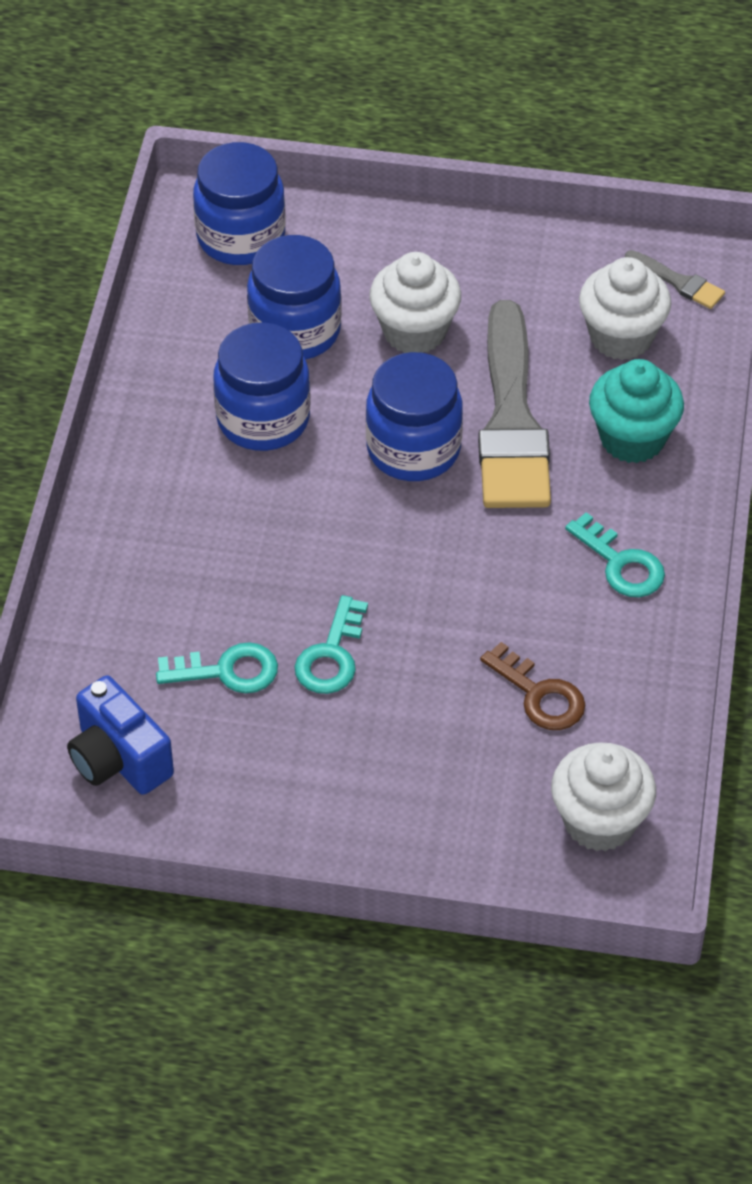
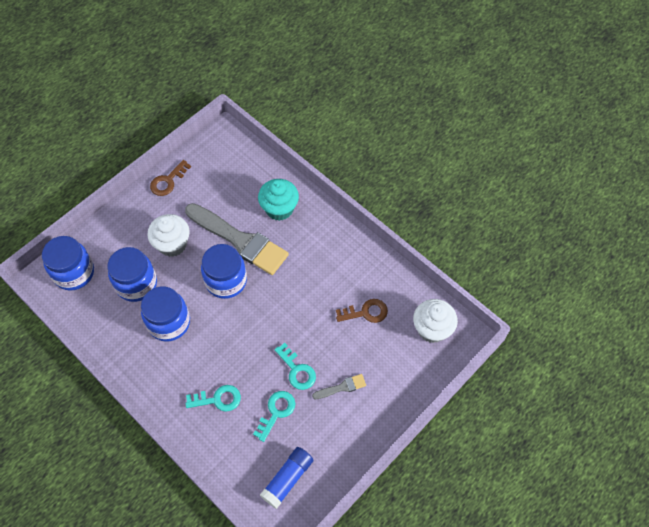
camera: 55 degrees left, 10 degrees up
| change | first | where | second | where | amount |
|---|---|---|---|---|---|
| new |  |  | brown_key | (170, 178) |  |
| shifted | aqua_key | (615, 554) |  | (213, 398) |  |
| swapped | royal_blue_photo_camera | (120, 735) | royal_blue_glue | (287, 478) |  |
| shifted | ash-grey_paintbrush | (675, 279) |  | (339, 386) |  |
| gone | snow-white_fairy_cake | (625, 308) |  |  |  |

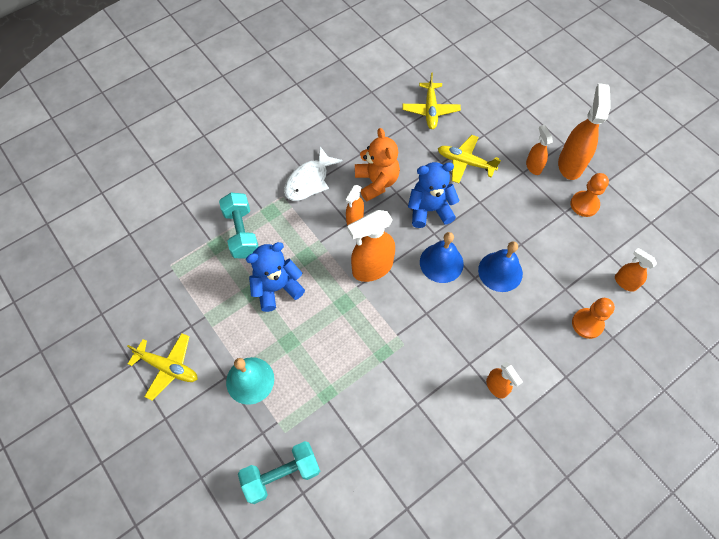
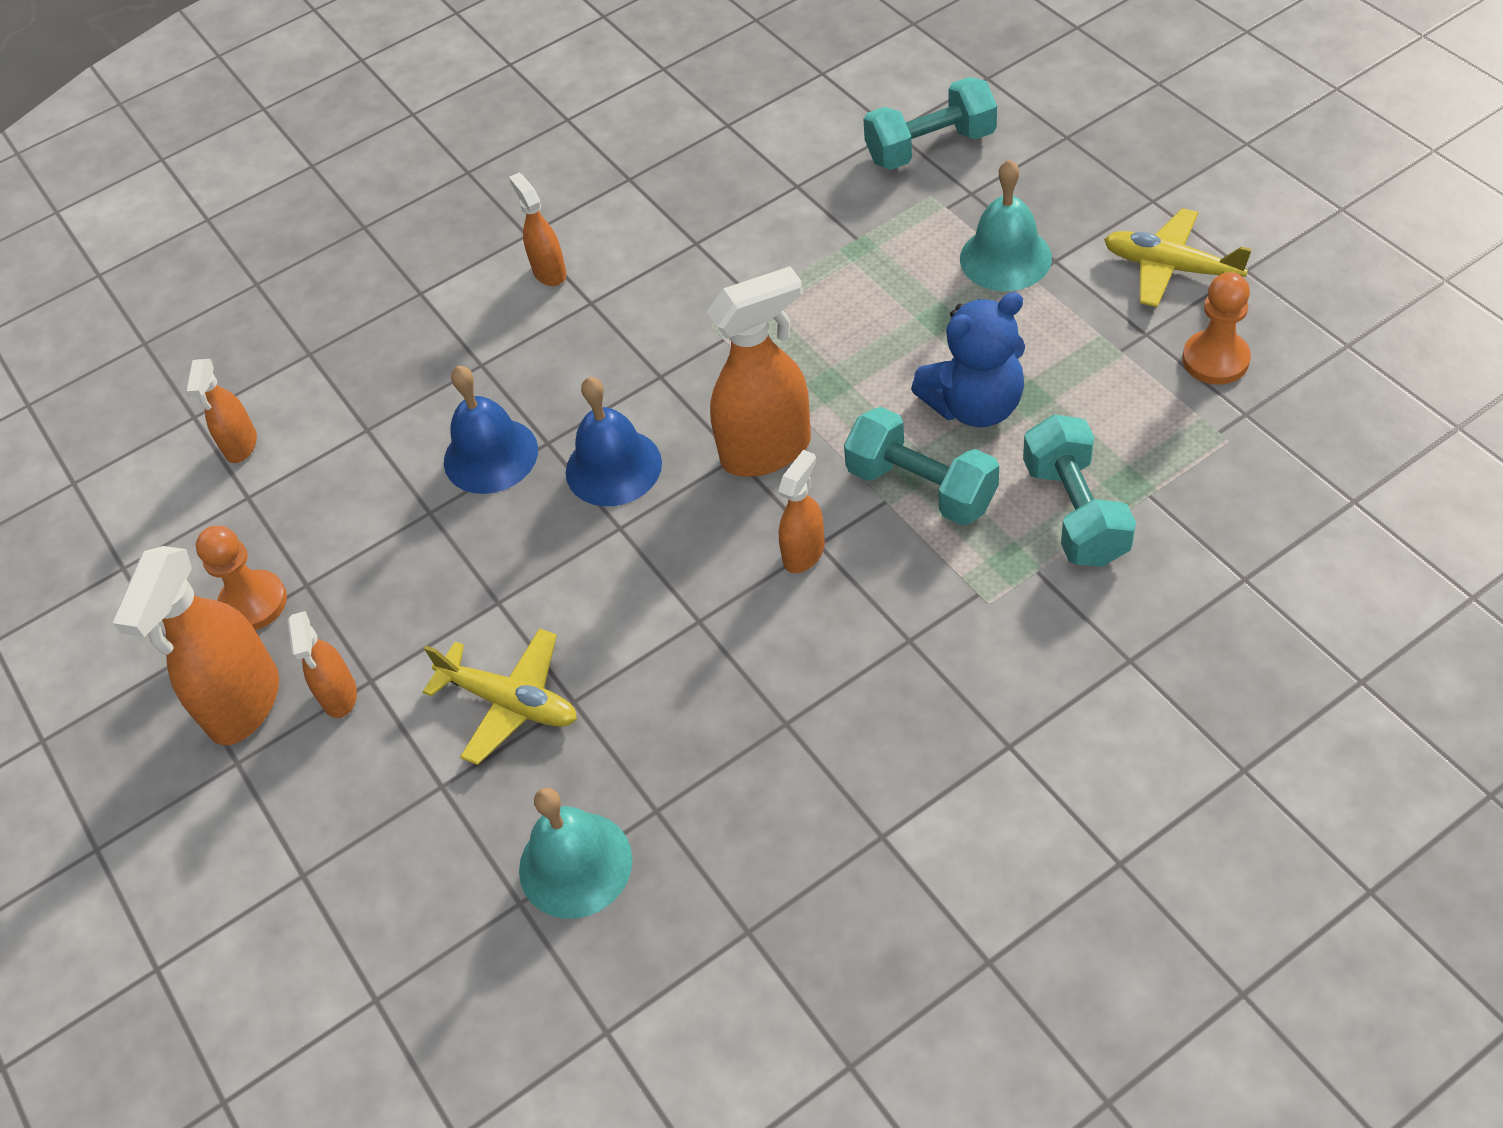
camera: 170 degrees left, 10 degrees down
| change | first | where | second | where | amount |
|---|---|---|---|---|---|
| rotated | orange-coloured_sprayer | (636, 270) |  | (221, 411) | 45 degrees clockwise |
| swapped | yellow_plane | (431, 101) | aqua_school_bell | (575, 853) |  |
| new |  |  | aqua_hand_weight | (921, 466) |  |
| shifted | orange-coloured_game_pawn | (593, 318) |  | (1216, 328) |  |
| gone | snow-white_fish_figure | (313, 174) |  |  |  |
| gone | orange-coloured_stuffed_bear | (377, 164) |  |  |  |
| gone | royal_blue_stuffed_bear | (434, 195) |  |  |  |

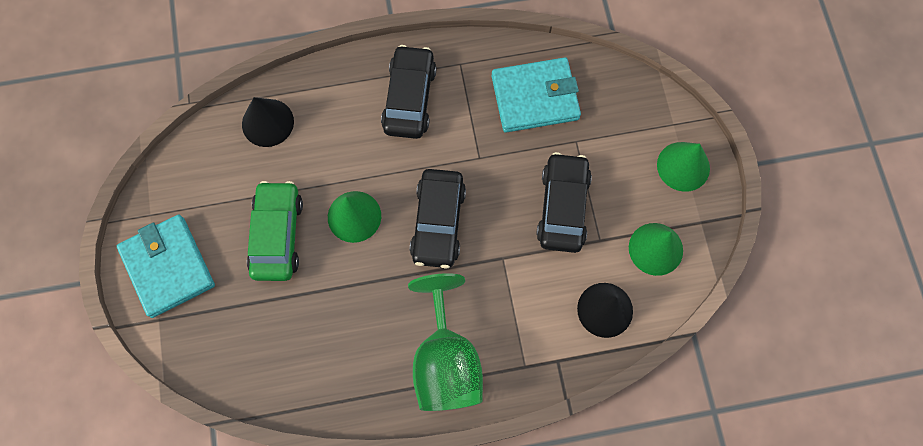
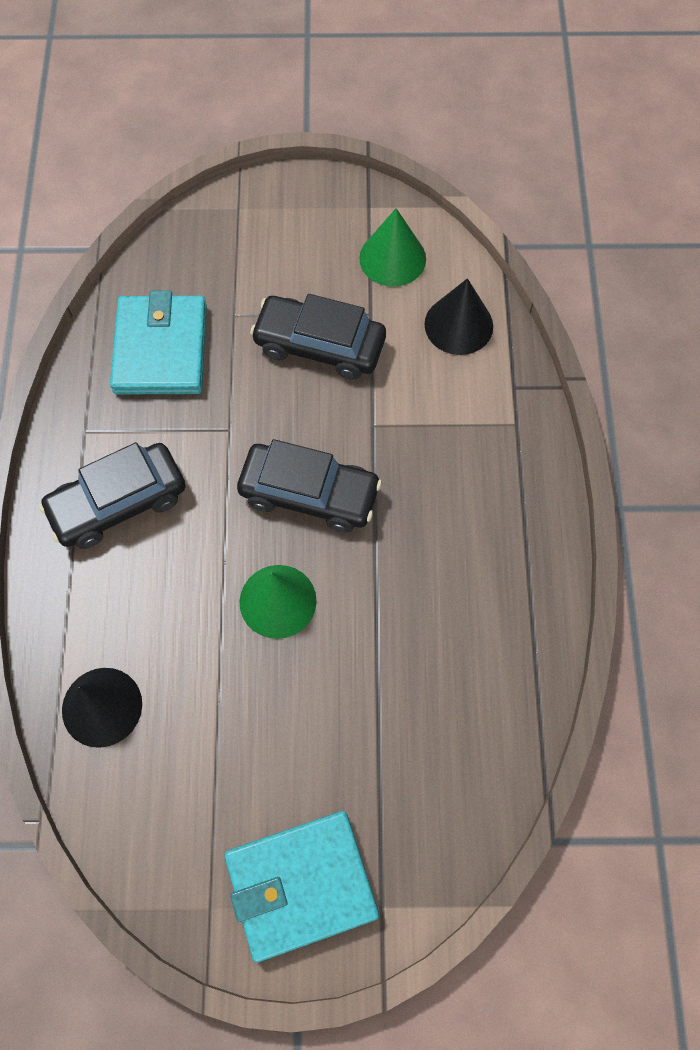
camera: 80 degrees left, 5 degrees down
| change | first | where | second | where | amount |
|---|---|---|---|---|---|
| rotated | ebony_toy_car | (408, 92) |  | (112, 495) | 45 degrees counterclockwise |
| gone | emerald_toy_car | (275, 231) |  |  |  |
| gone | emerald_goblet | (445, 342) |  |  |  |
| gone | emerald_solid_cone | (683, 167) |  |  |  |

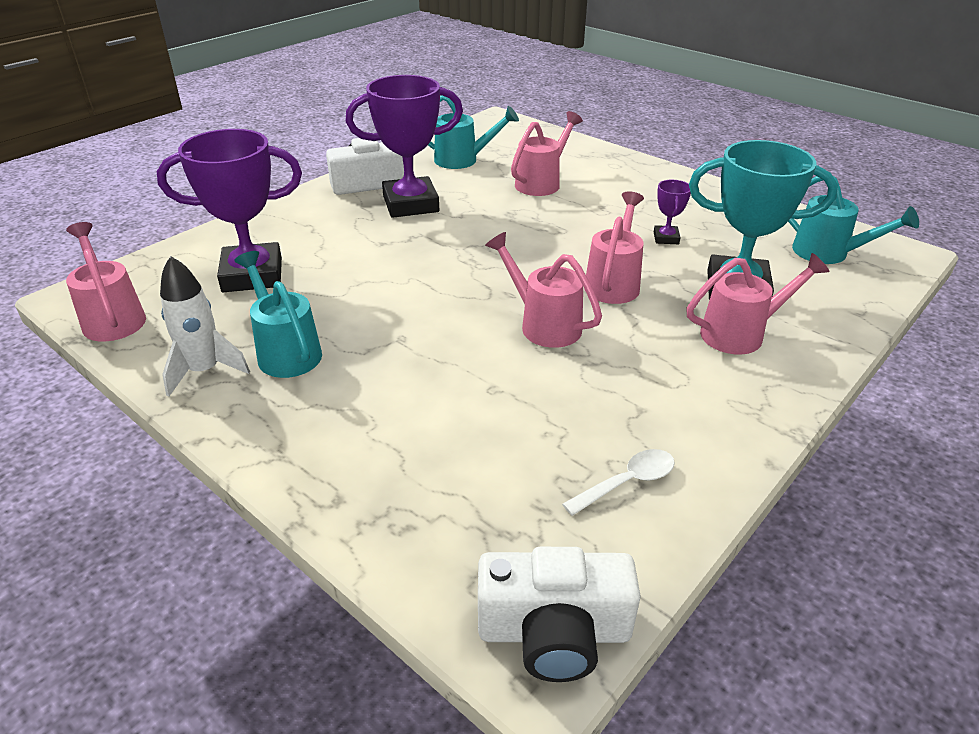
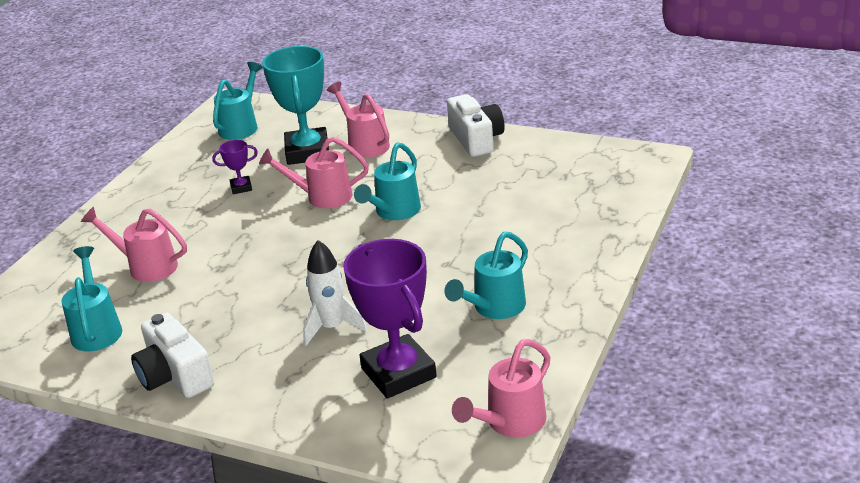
camera: 105 degrees left, 5 degrees down
| change | first | where | second | where | amount |
|---|---|---|---|---|---|
| shifted | snow-white_spaceship | (205, 326) |  | (335, 293) |  |
| repainted | pink_watering_can | (543, 290) | aqua_watering_can | (387, 181) |  |
| shifted | snow-white_photo_camera | (559, 614) |  | (476, 125) |  |
| gone | violet_prize_cup | (404, 146) |  |  |  |
| gone | snow-white_teaspoon | (618, 482) |  |  |  |

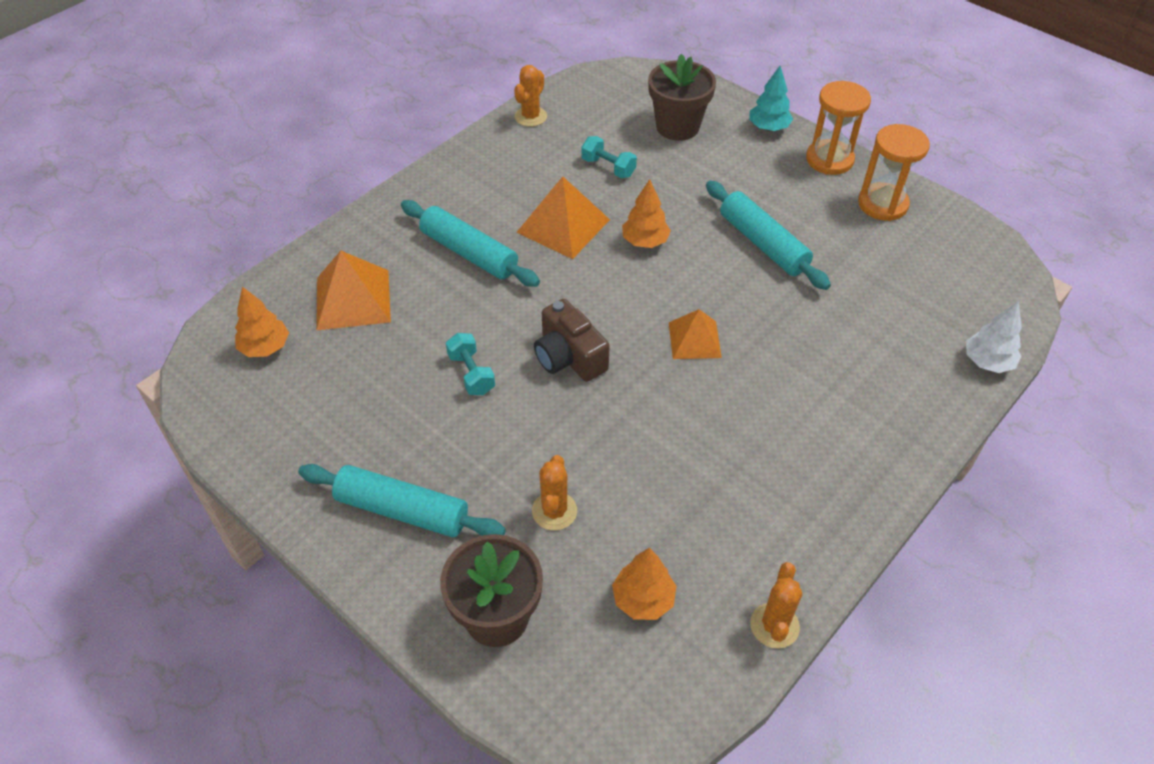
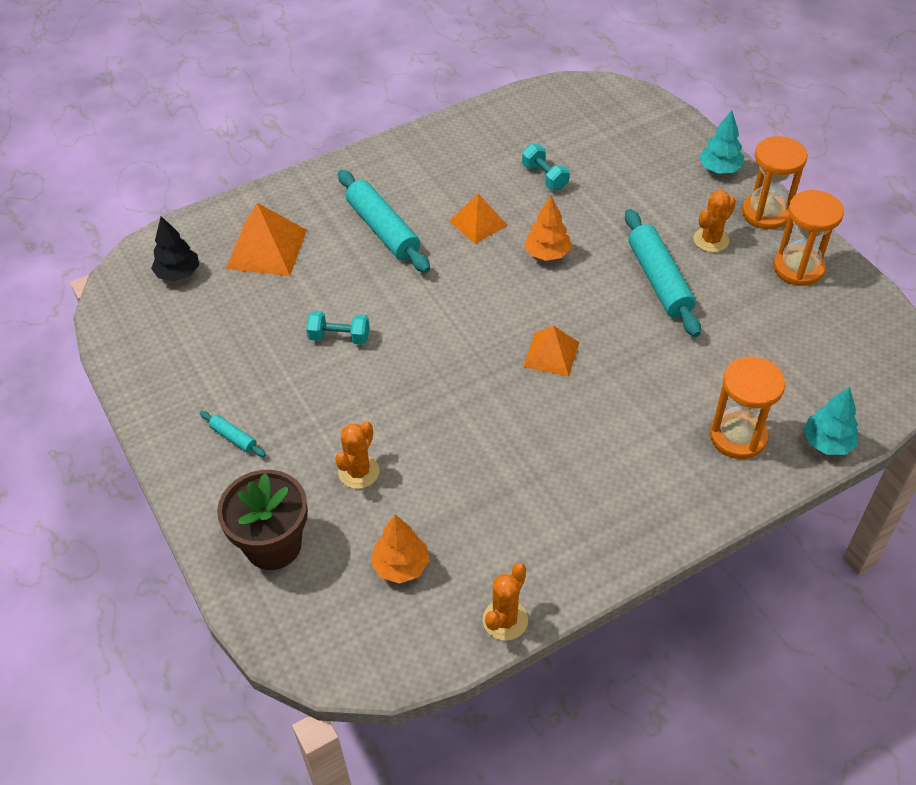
camera: 20 degrees right, 0 degrees up
| change | first | where | second | where | amount |
|---|---|---|---|---|---|
| repainted | orange-coloured_tree | (262, 321) | ebony_tree | (175, 248) |  |
| scaled | aqua_rolling_pin | (402, 500) |  | (233, 434) | x0.45 |
| rotated | aqua_hand_weight | (470, 364) |  | (337, 328) | 75 degrees counterclockwise |
| scaled | orange-coloured_pyramid | (563, 217) |  | (478, 219) | x0.65 |
| shifted | orange-coloured_cactus | (530, 96) |  | (715, 221) |  |
| new |  |  | orange-coloured_sand_timer | (747, 408) |  |
| repainted | snow-white_tree | (994, 337) | aqua_tree | (830, 421) |  |
| gone | brown_photo_camera | (572, 340) |  |  |  |
| gone | brown_plant_pot | (682, 97) |  |  |  |

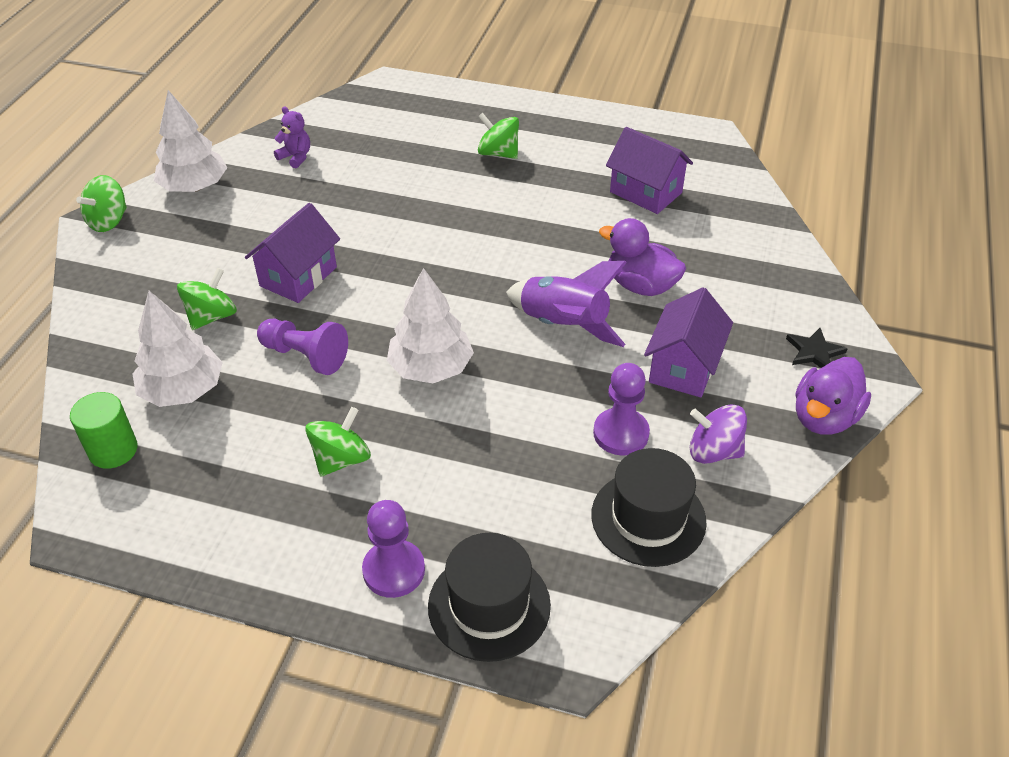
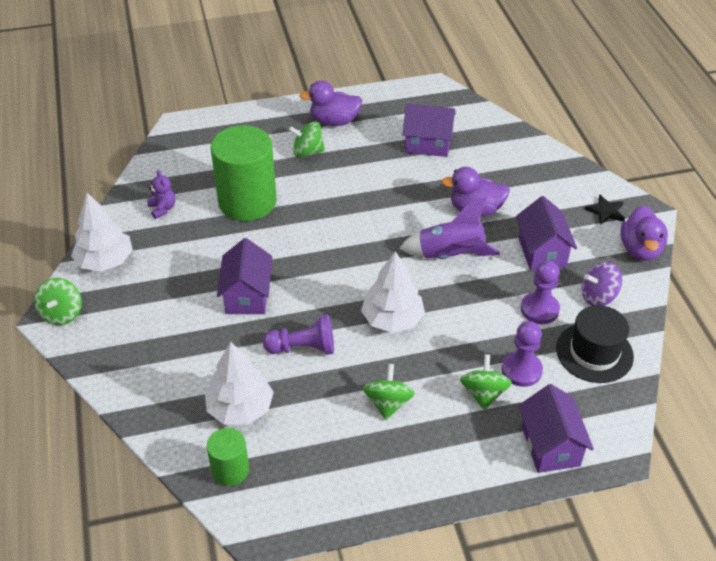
camera: 30 degrees left, 0 degrees up
| change | first | where | second | where | amount |
|---|---|---|---|---|---|
| rotated | violet_stuffed_bear | (292, 137) |  | (161, 194) | 60 degrees clockwise |
| new |  |  | emerald_cylinder | (243, 173) |  |
| new |  |  | violet_rubber_duck | (331, 103) |  |
| shifted | emerald_spinning_top | (207, 299) |  | (486, 382) |  |
| shifted | violet_game_pawn | (393, 549) |  | (522, 354) |  |
| swapped | ebony_hat | (489, 597) | violet_house | (556, 428) |  |

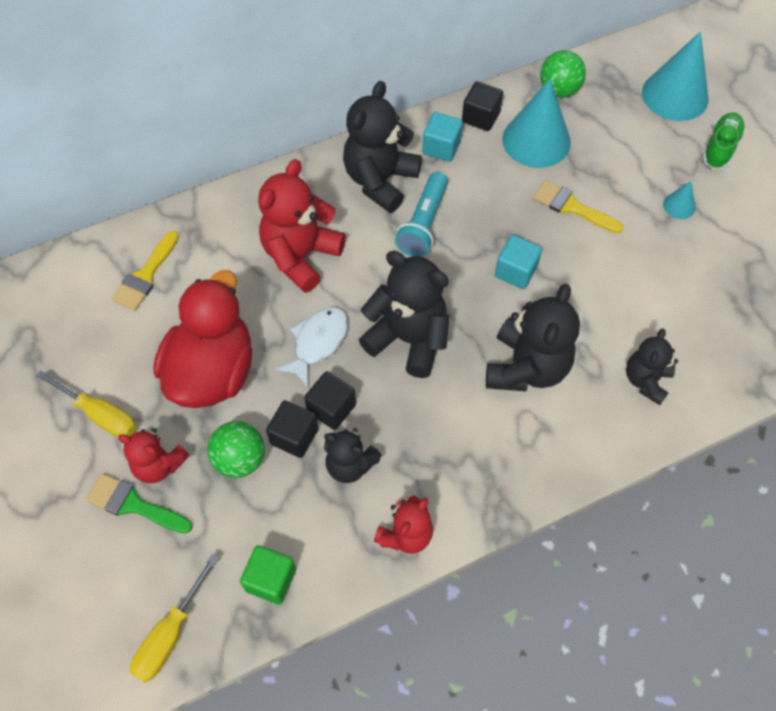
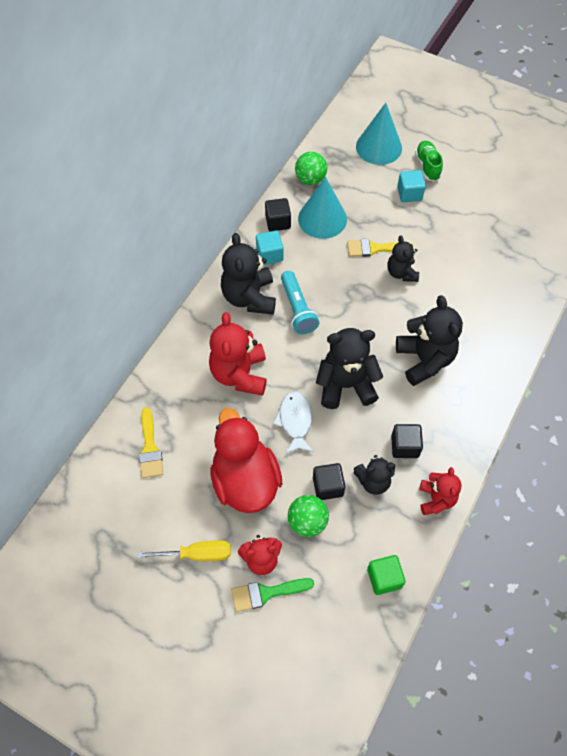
camera: 35 degrees left, 0 degrees up
| change | first | where | second | where | amount |
|---|---|---|---|---|---|
| shifted | ebony_stuffed_bear | (652, 366) |  | (403, 259) |  |
| shifted | ebony_cube | (330, 400) |  | (407, 441) |  |
| shifted | aqua_cube | (518, 262) |  | (411, 186) |  |
| gone | yellow_hand_screwdriver | (174, 618) |  |  |  |
| gone | aqua_solid_cone | (679, 200) |  |  |  |

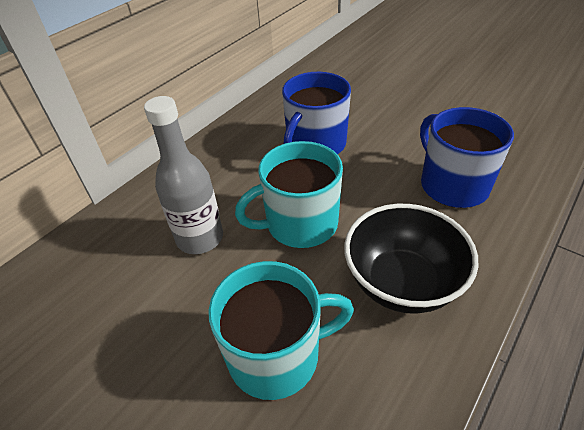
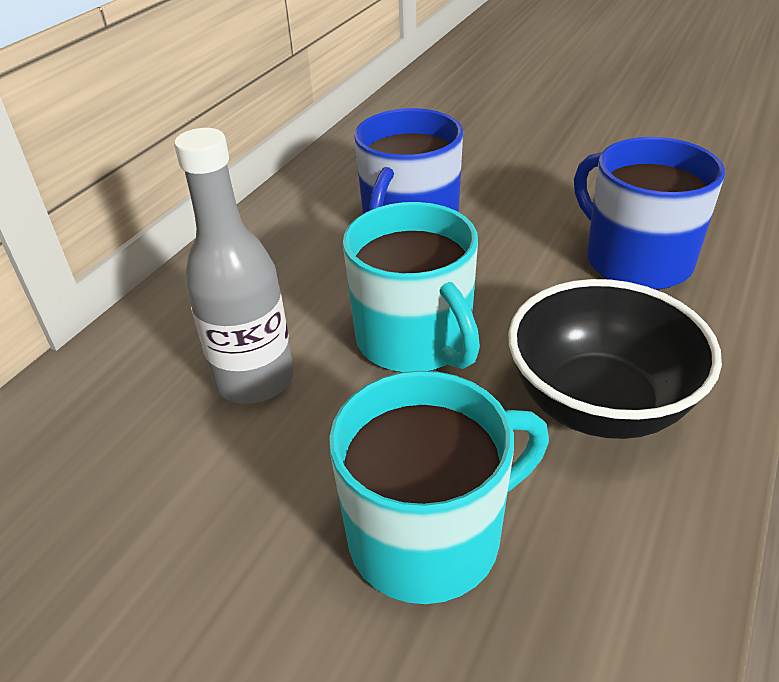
camera: 10 degrees left, 5 degrees down
| change | first | where | second | where | amount |
|---|---|---|---|---|---|
| rotated | aqua_tea_mug | (289, 194) |  | (411, 287) | 90 degrees counterclockwise |

